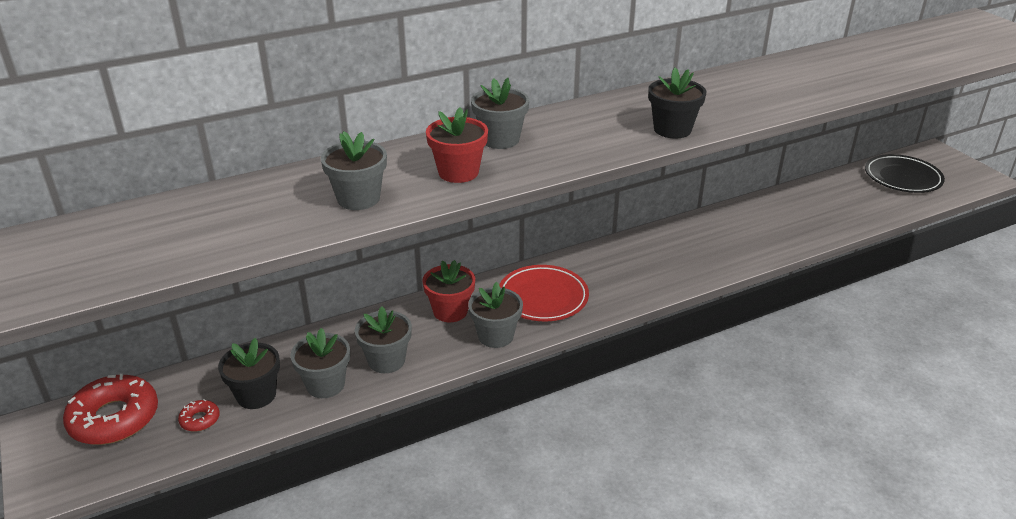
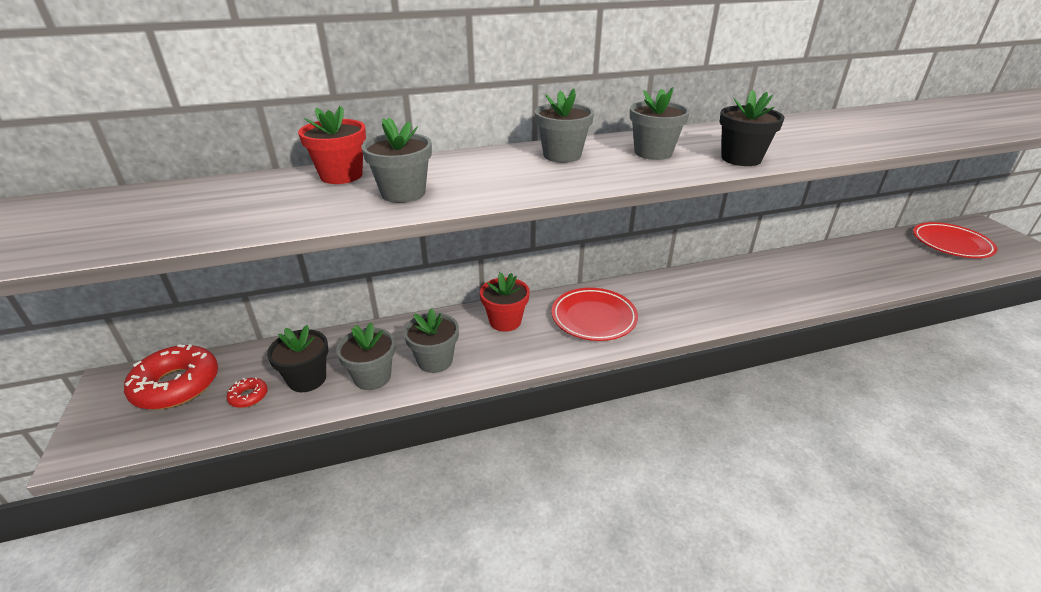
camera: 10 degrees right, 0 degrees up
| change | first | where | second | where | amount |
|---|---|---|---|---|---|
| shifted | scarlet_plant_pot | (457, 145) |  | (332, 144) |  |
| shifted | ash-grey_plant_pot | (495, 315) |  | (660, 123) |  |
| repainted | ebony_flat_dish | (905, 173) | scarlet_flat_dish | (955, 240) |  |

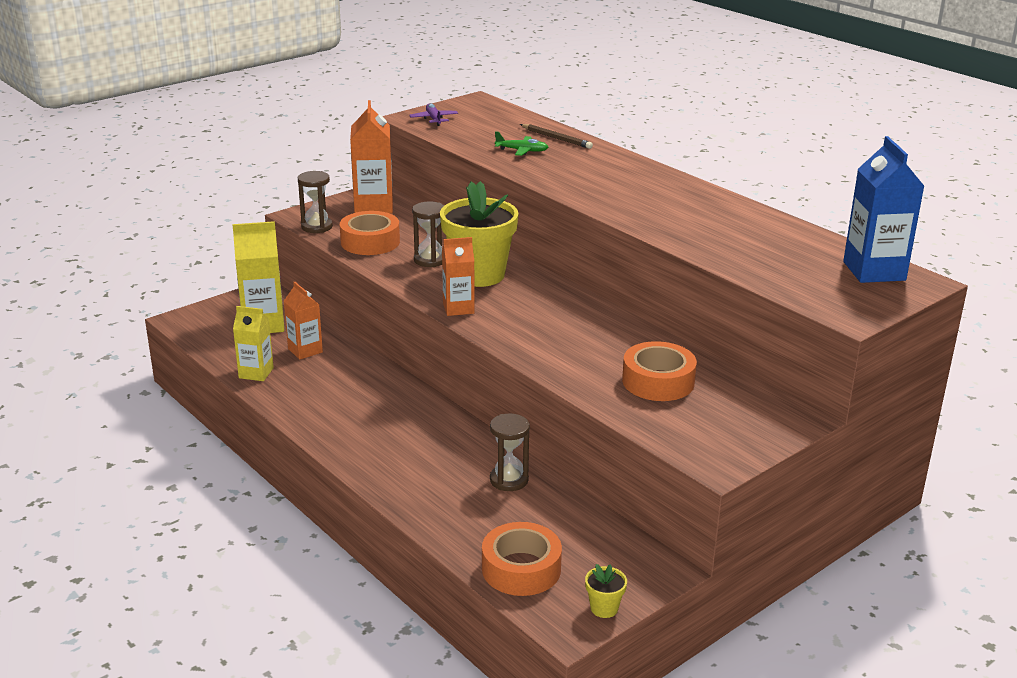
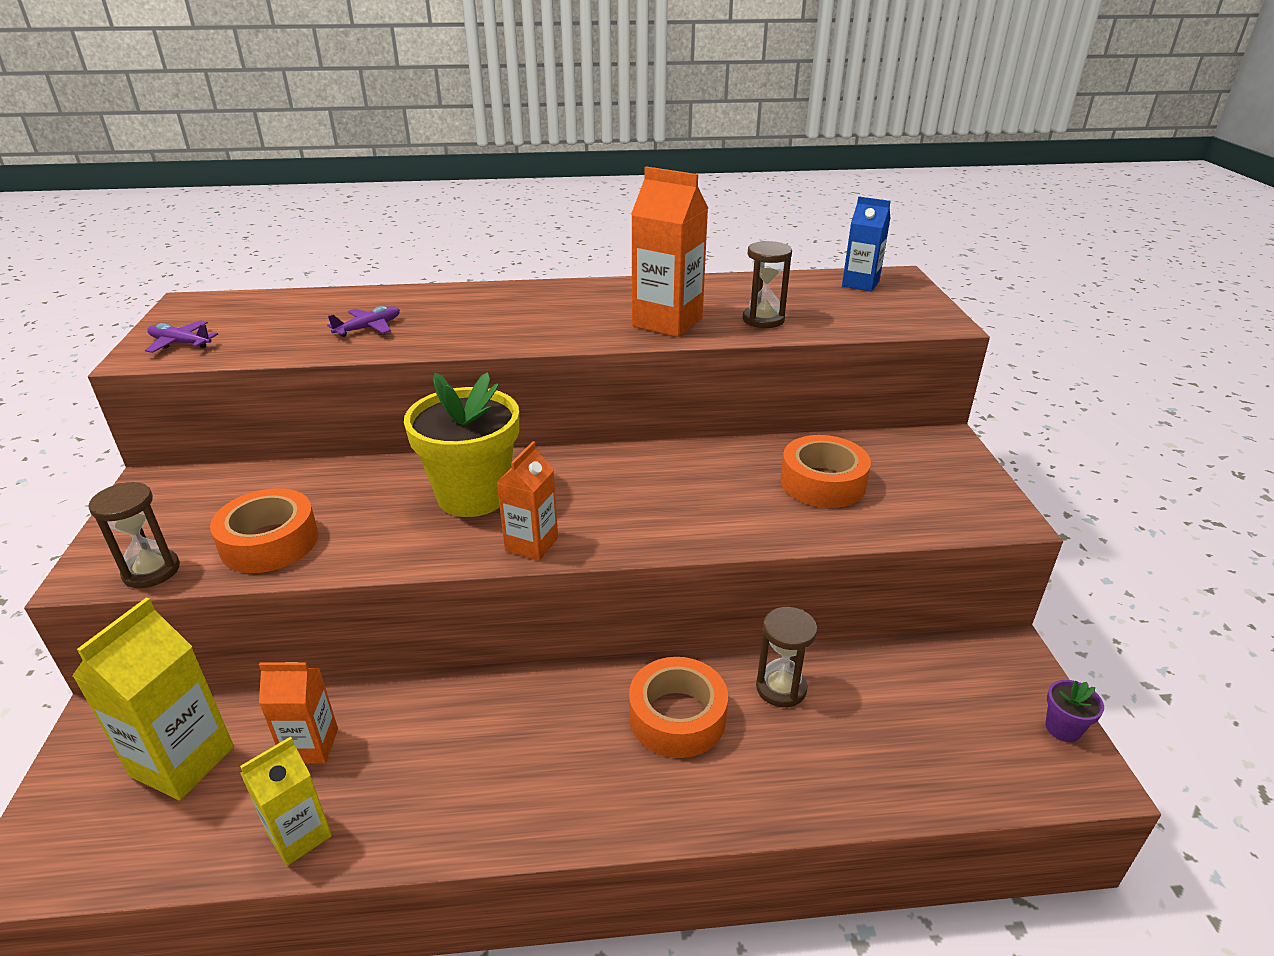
camera: 55 degrees left, 5 degrees up
| change | first | where | second | where | amount |
|---|---|---|---|---|---|
| repainted | emerald_plane | (521, 143) | violet_plane | (363, 321) |  |
| shifted | orange-coloured_sticky_tape | (522, 559) |  | (678, 707) |  |
| shifted | orange-coloured_juice_carton | (371, 157) |  | (669, 251) |  |
| shifted | brown_sand_timer | (428, 234) |  | (767, 284) |  |
| scaled | royal_blue_juice_carton | (883, 209) |  | (866, 244) | x0.63 |
| repainted | yellow_plant_pot | (606, 591) | violet_plant_pot | (1074, 711) |  |
| gone | brown_lead_pencil | (556, 136) |  |  |  |

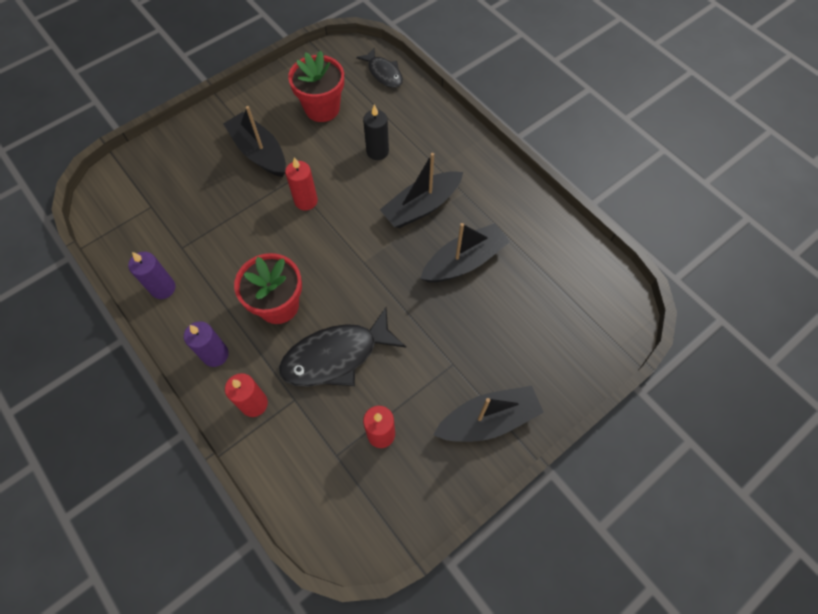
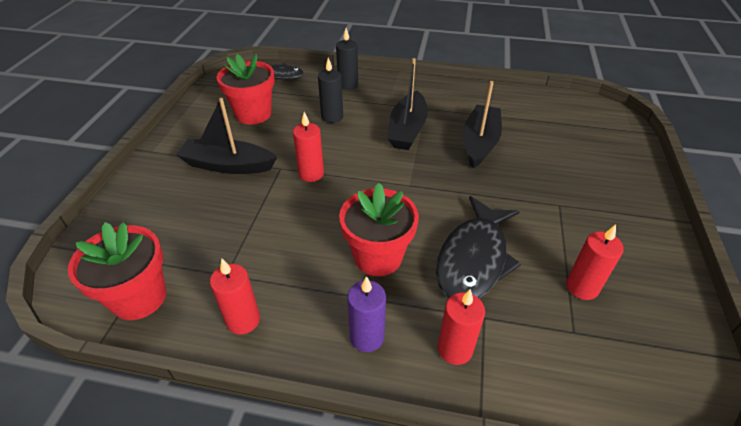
camera: 40 degrees left, 20 degrees down
| change | first | where | second | where | amount |
|---|---|---|---|---|---|
| new |  |  | scarlet_plant_pot | (117, 271) |  |
| repainted | violet_candle | (152, 275) | scarlet_candle | (235, 296) |  |
| new |  |  | ebony_candle | (347, 59) |  |
| gone | ebony_boat | (488, 414) |  |  |  |

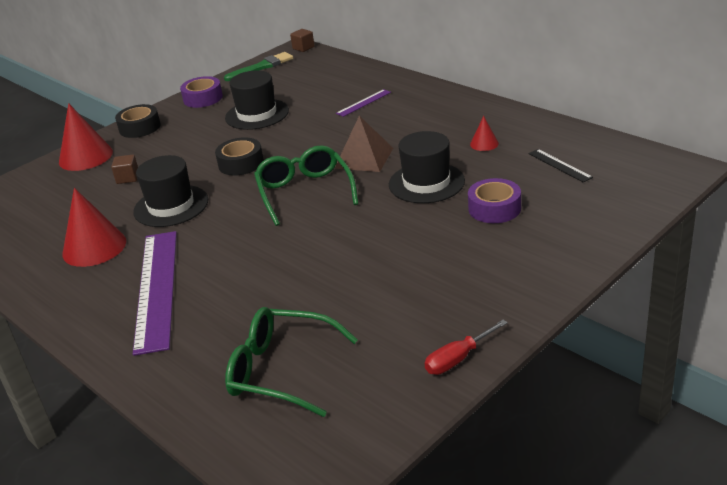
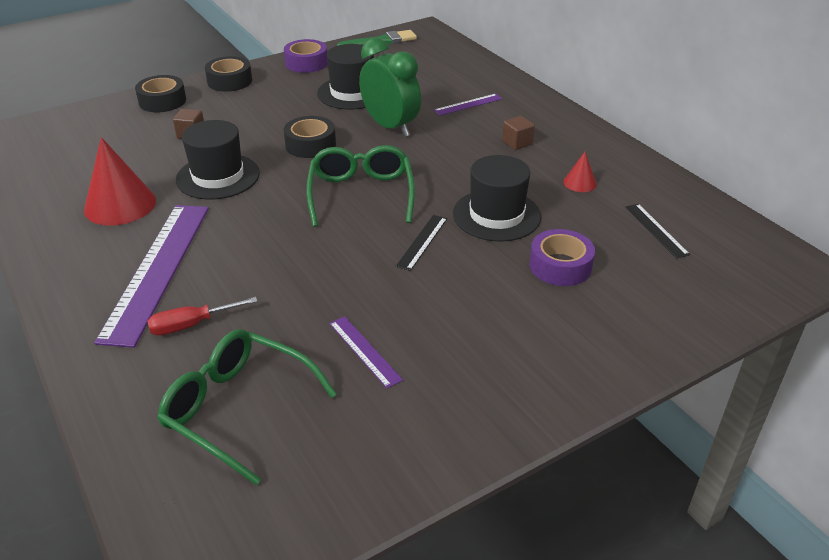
camera: 10 degrees right, 5 degrees up
| change | first | where | second | where | amount |
|---|---|---|---|---|---|
| swapped | scarlet_solid_cone | (86, 137) | ebony_sticky_tape | (160, 93) |  |
| shifted | scarlet_hand_screwdriver | (466, 347) |  | (202, 316) |  |
| new |  |  | violet_measuring_stick | (366, 352) |  |
| new |  |  | emerald_bedside_clock | (390, 87) |  |
| new |  |  | ebony_measuring_stick | (421, 243) |  |
| shifted | brown_cube | (302, 40) |  | (518, 133) |  |
| gone | brown_pyramid | (363, 144) |  |  |  |

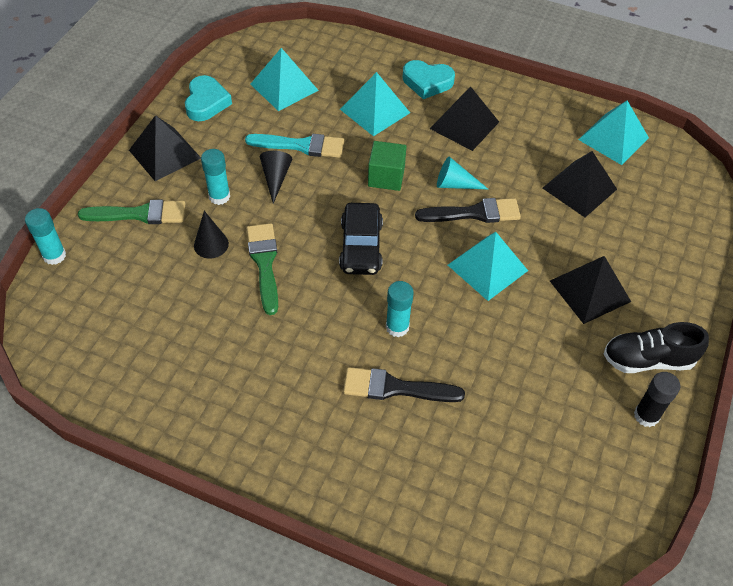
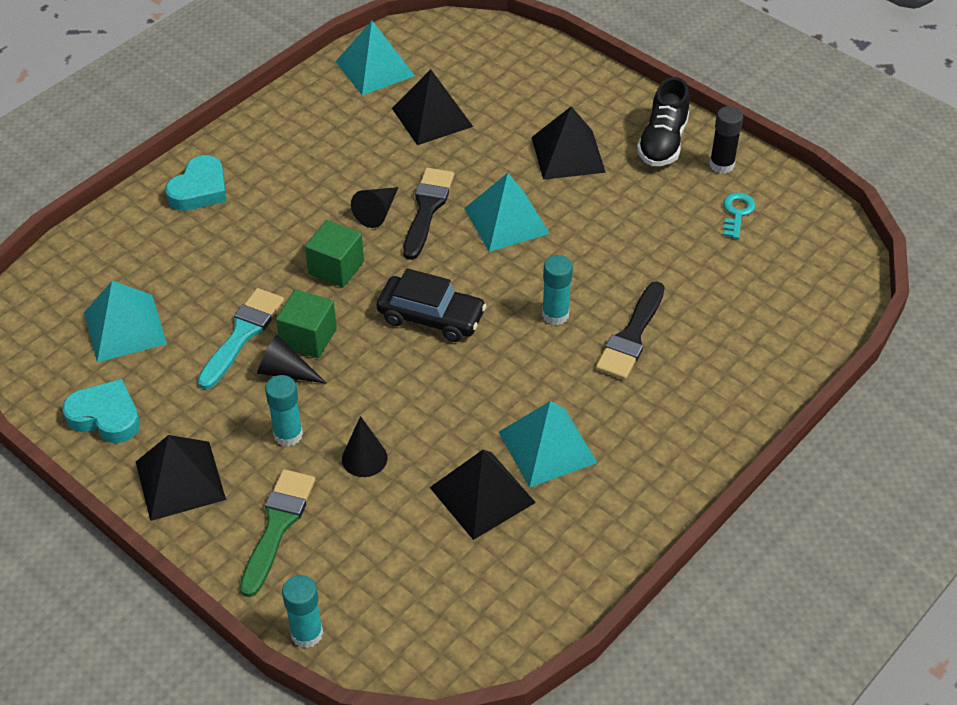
camera: 70 degrees left, 5 degrees down
| change | first | where | second | where | amount |
|---|---|---|---|---|---|
| new |  |  | emerald_cube | (306, 323) |  |
| repainted | aqua_solid_cone | (463, 173) | ebony_solid_cone | (375, 207) |  |
| shifted | ebony_pyramid | (464, 118) |  | (482, 495) |  |
| shifted | aqua_pyramid | (375, 104) |  | (548, 444) |  |
| new |  |  | aqua_key | (739, 216) |  |
| gone | emerald_paintbrush | (262, 269) |  |  |  |

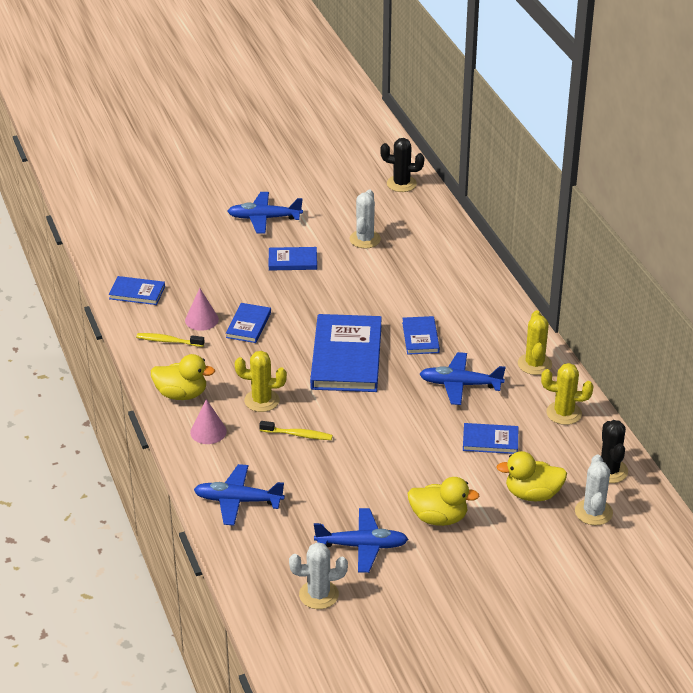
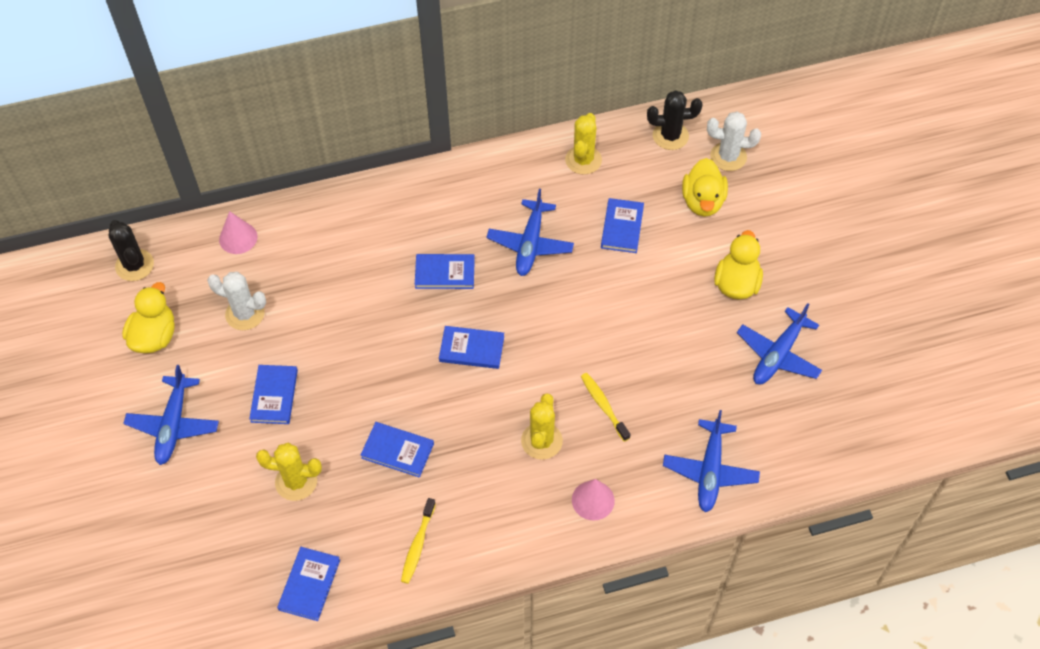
camera: 85 degrees left, 20 degrees up
| change | first | where | second | where | amount |
|---|---|---|---|---|---|
| rotated | ebony_cactus | (402, 165) |  | (131, 250) | 45 degrees counterclockwise |
| shifted | yellow_rubber_duck | (183, 377) |  | (148, 317) |  |
| shifted | pink_solid_cone | (202, 309) |  | (238, 232) |  |
| shifted | yellow_cactus | (535, 342) |  | (289, 472) |  |
| scaled | royal_blue_hardback | (346, 353) |  | (471, 347) | x0.50 |
| rotated | yellow_tooth_brush | (296, 430) |  | (606, 407) | 45 degrees counterclockwise |
| rotated | royal_blue_plane | (361, 540) |  | (779, 344) | 150 degrees counterclockwise |
| gone | snow-white_cactus | (318, 575) |  |  |  |

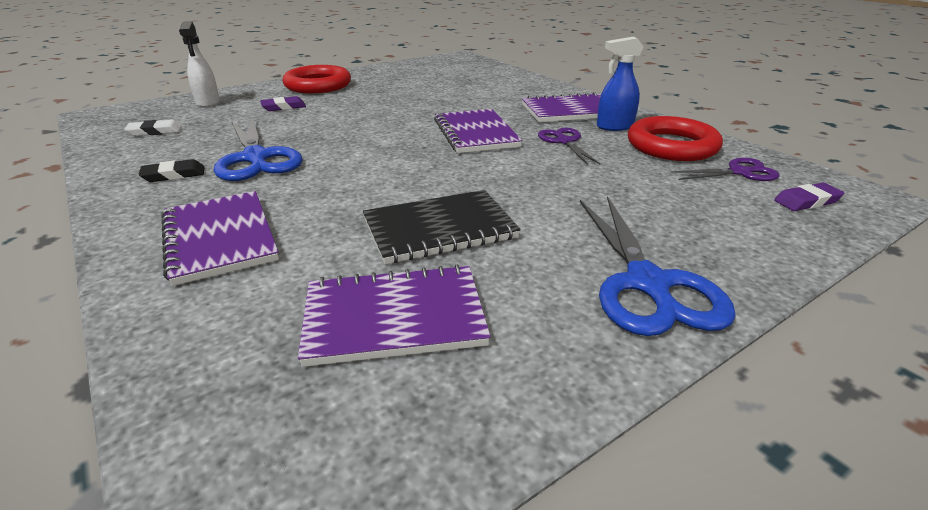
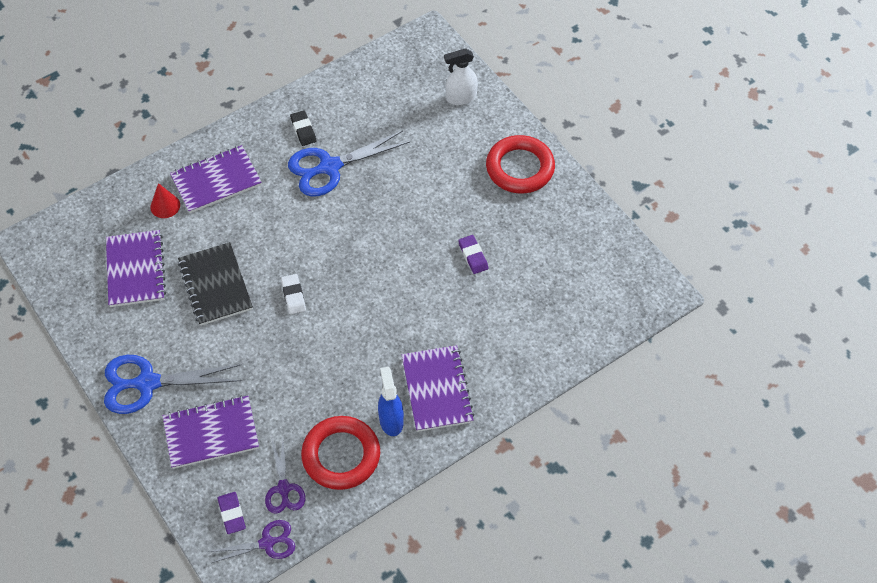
camera: 90 degrees right, 25 degrees up
| change | first | where | second | where | amount |
|---|---|---|---|---|---|
| new |  |  | scarlet_solid_cone | (165, 200) |  |
| shifted | violet_exercise_book | (478, 131) |  | (211, 432) |  |
| shifted | violet_shears | (569, 146) |  | (251, 541) |  |
| shifted | snow-white_pencil_eraser | (153, 127) |  | (293, 294) |  |
| shifted | violet_pencil_eraser | (283, 103) |  | (473, 254) |  |

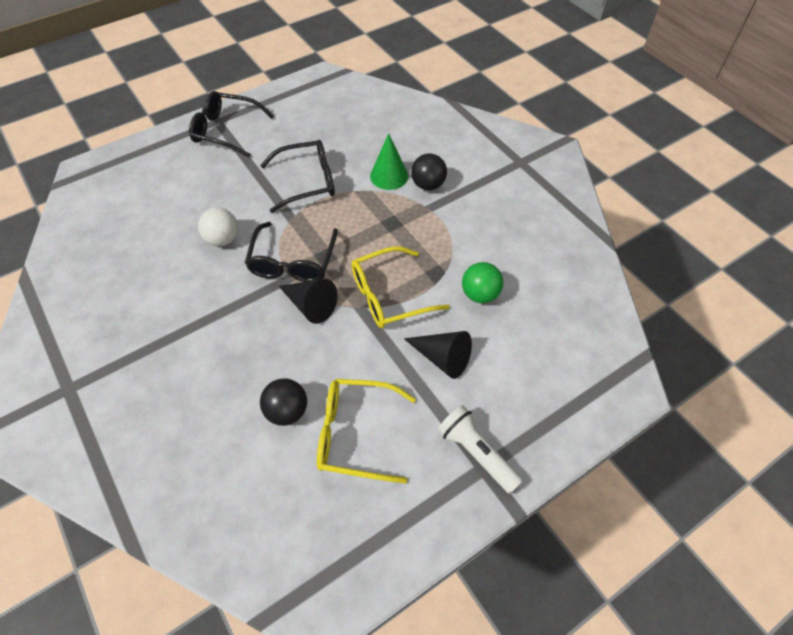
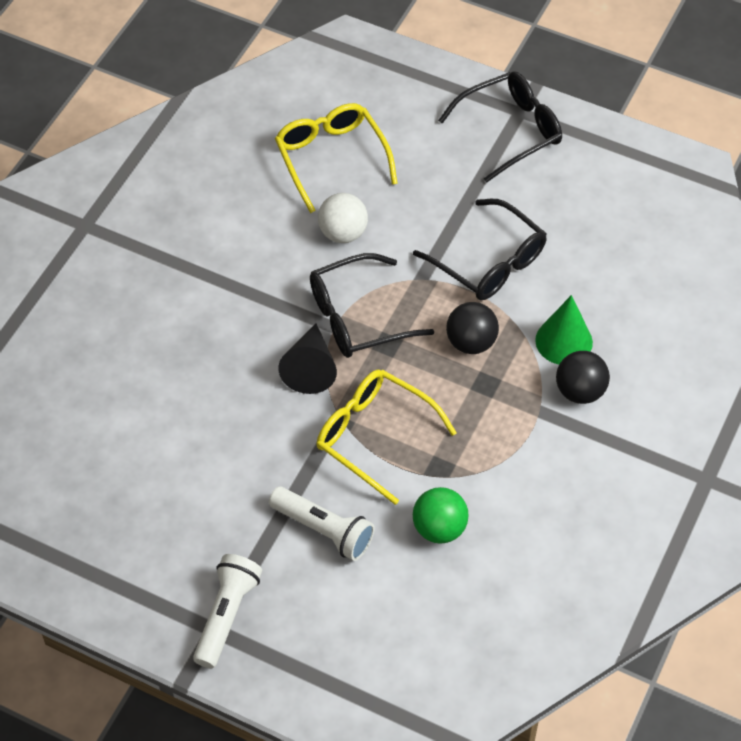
camera: 60 degrees right, 0 degrees up
| change | first | where | second | where | amount |
|---|---|---|---|---|---|
| swapped | ebony_solid_cone | (438, 355) | snow-white_pocket_torch | (322, 524) |  |
| shifted | yellow_spectacles | (366, 431) |  | (336, 158) |  |
| rotated | ebony_spectacles | (231, 124) |  | (500, 126) | 75 degrees clockwise |
| shifted | ebony_play_ball | (283, 402) |  | (472, 328) |  |

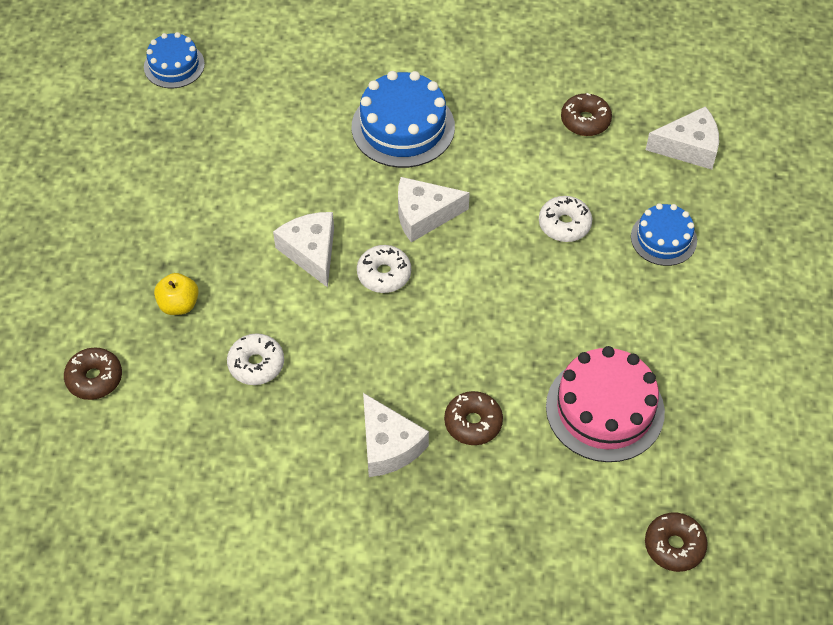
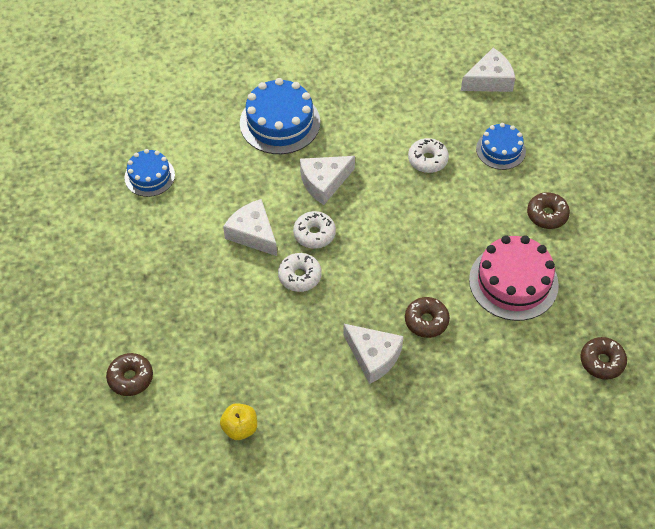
camera: 20 degrees left, 0 degrees up
| change | first | where | second | where | amount |
|---|---|---|---|---|---|
| shifted | royal_blue_gateau | (174, 60) |  | (149, 173) |  |
| shifted | yellow_apple | (176, 294) |  | (238, 421) |  |
| shifted | snow-white_glazed_donut | (255, 359) |  | (300, 272) |  |
| shifted | brown_glazed_donut | (586, 114) |  | (548, 210) |  |

